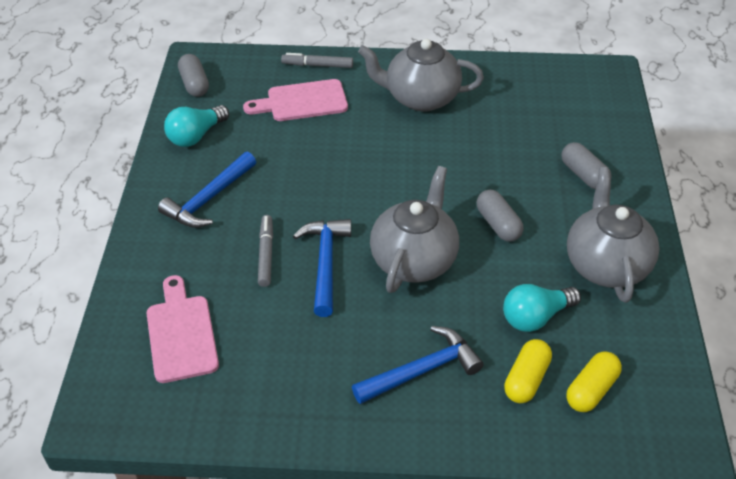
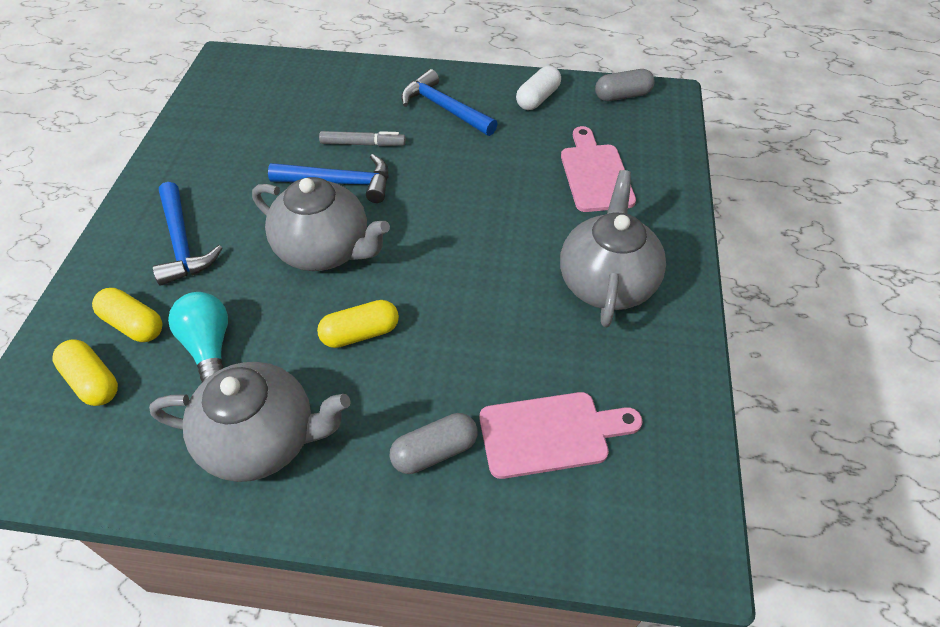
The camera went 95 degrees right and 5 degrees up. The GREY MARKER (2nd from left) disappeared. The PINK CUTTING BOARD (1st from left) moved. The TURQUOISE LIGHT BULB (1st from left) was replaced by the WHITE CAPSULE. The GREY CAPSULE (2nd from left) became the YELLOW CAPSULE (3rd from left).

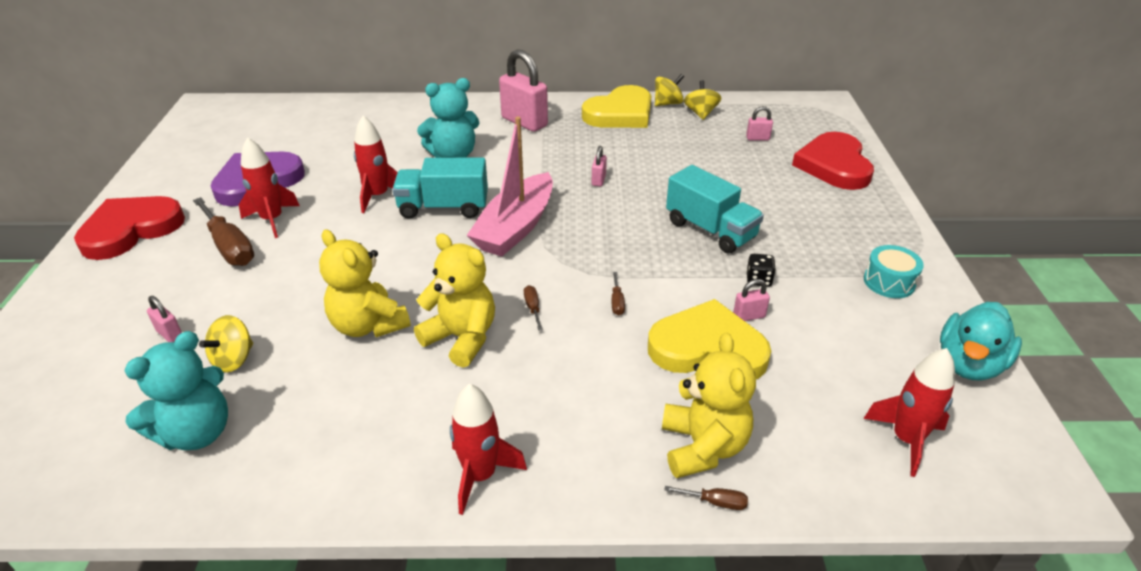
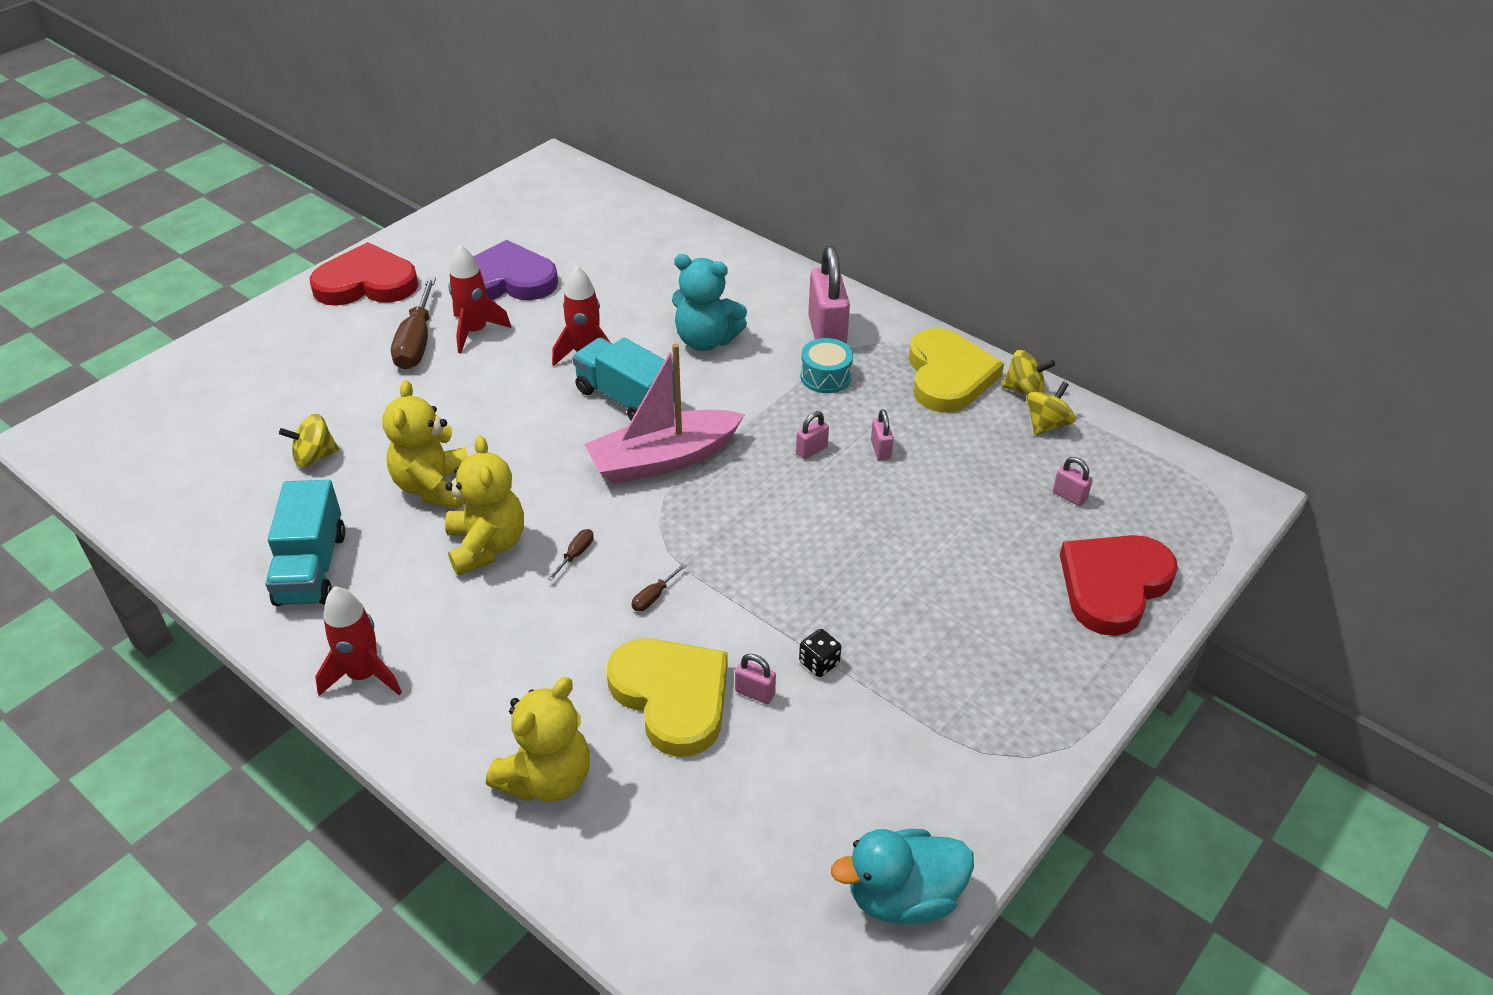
The camera went 40 degrees right and 5 degrees up. The TURQUOISE TEDDY BEAR (1st from left) disappeared. The BROWN SCREWDRIVER (4th from left) disappeared. The RED ROCKET (4th from left) disappeared. The PINK PADLOCK (1st from left in the first image) moved. The TURQUOISE TRUCK (2nd from left in the first image) moved. The TURQUOISE DRUM moved. The YELLOW HEART (1st from left in the first image) turned 90 degrees counterclockwise.

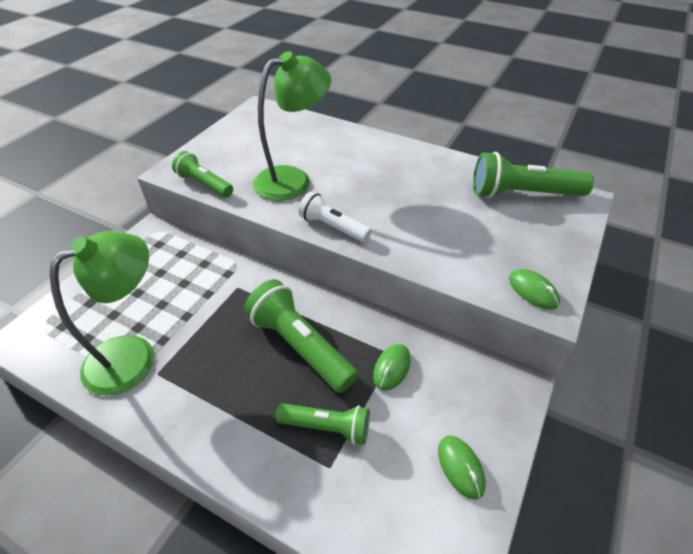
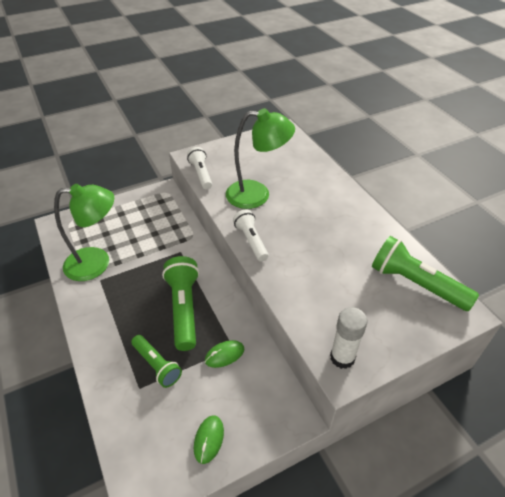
The camera went 35 degrees right and 0 degrees up. The GREEN MOUSE (3rd from left) was replaced by the WHITE GLUE STICK. The GREEN FLASHLIGHT (1st from left) became the WHITE FLASHLIGHT (1st from left).

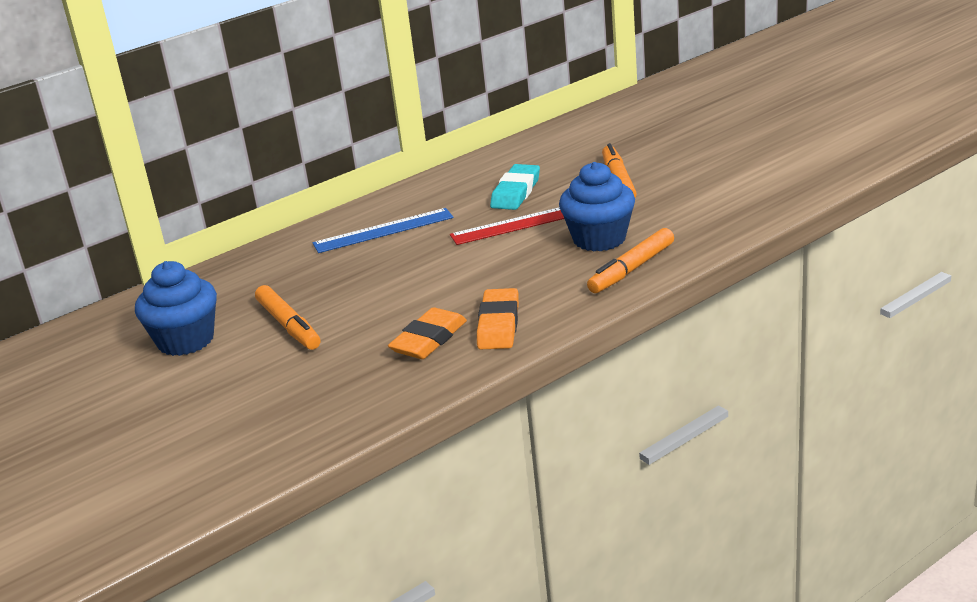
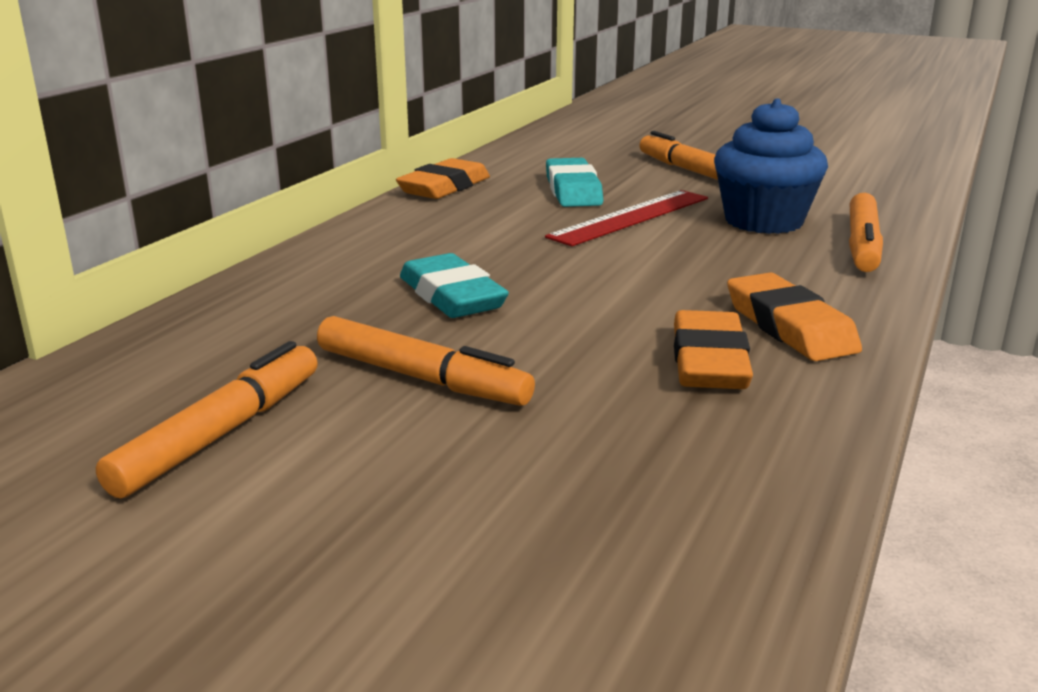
The camera went 30 degrees left and 5 degrees down. The BLUE RULER disappeared. The ORANGE ERASER (1st from left) appeared. The TURQUOISE ERASER (1st from left) appeared. The BLUE CUPCAKE (1st from left) was replaced by the ORANGE MARKER (1st from left).

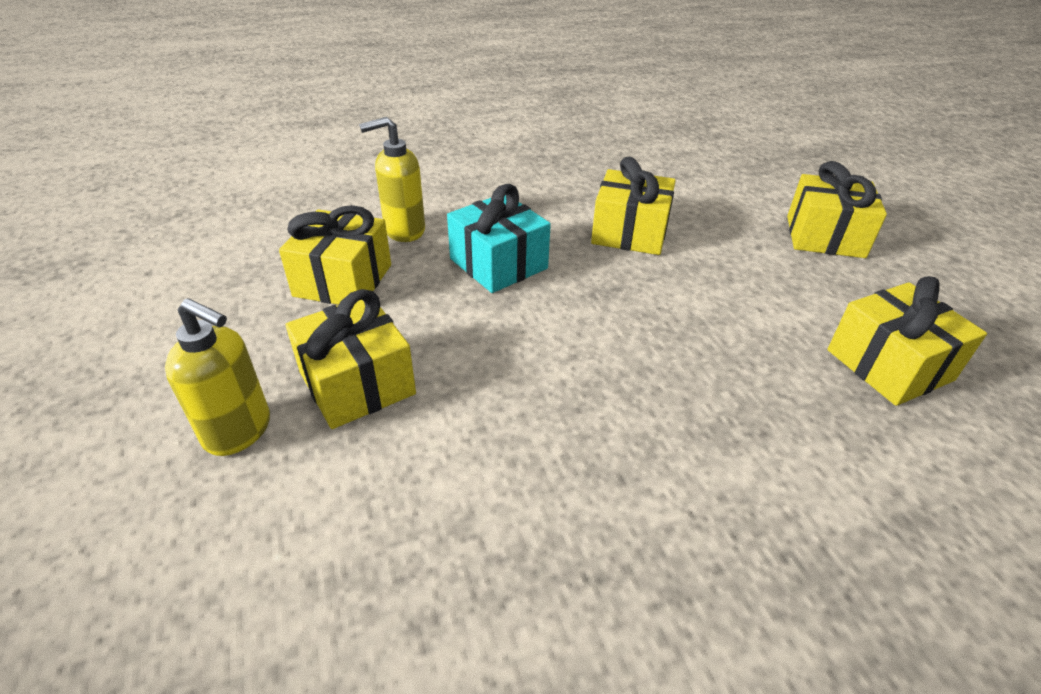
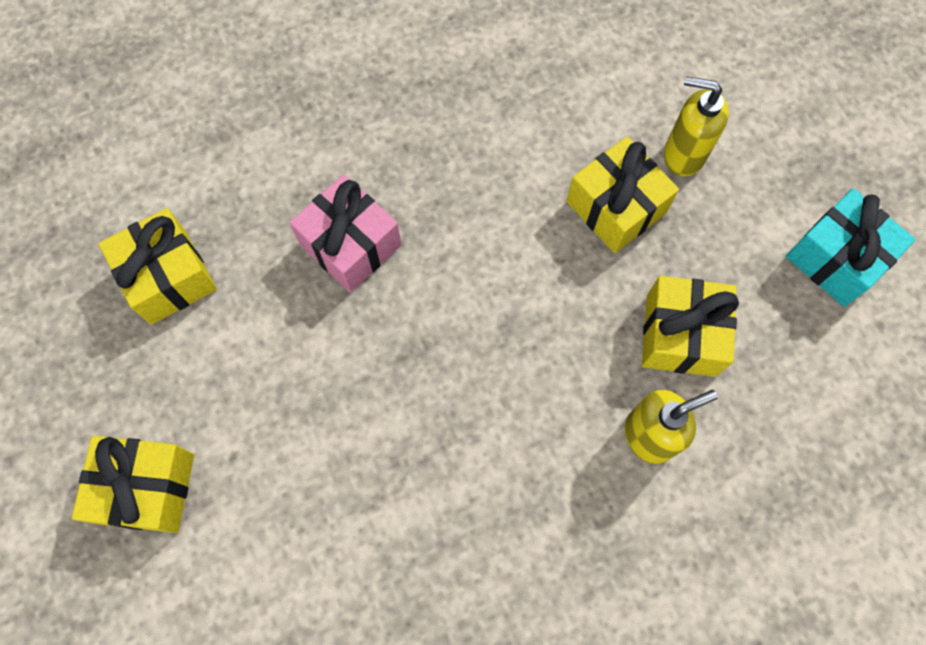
The camera went 175 degrees right and 30 degrees up. The YELLOW GIFT (3rd from left) disappeared. The PINK GIFT appeared. The TURQUOISE GIFT moved.

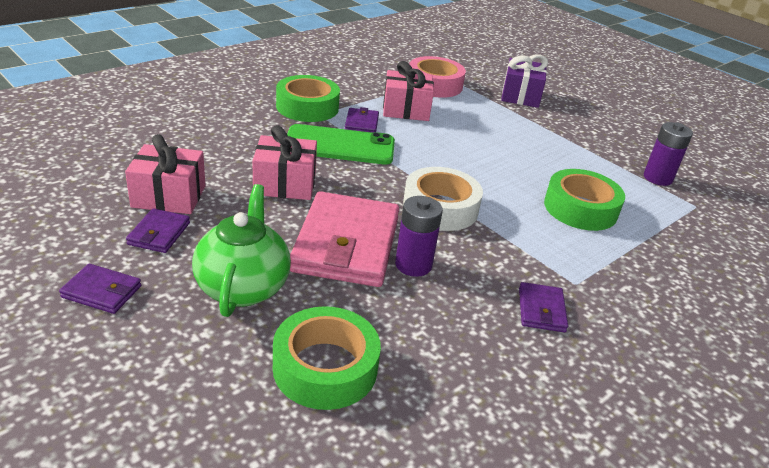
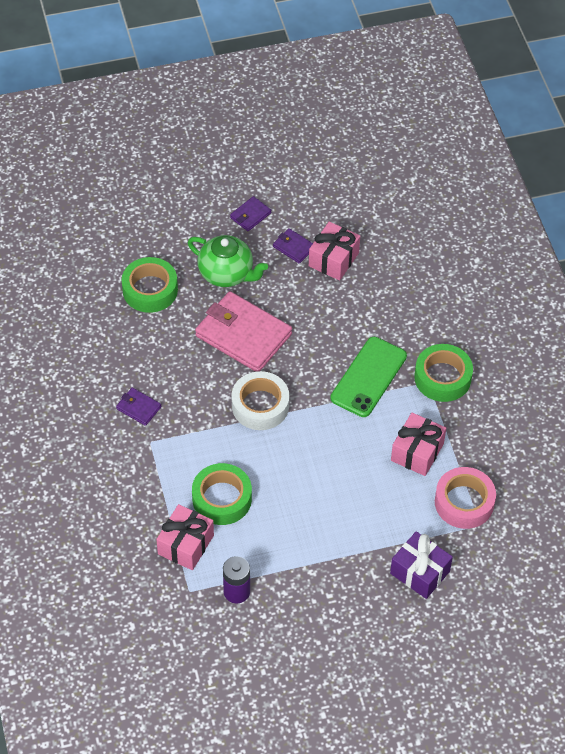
The camera went 120 degrees right and 20 degrees up. The PURPLE WALLET (3rd from left) disappeared. The PURPLE BATTERY (1st from left) disappeared. The PINK GIFT (2nd from left in the first image) moved.

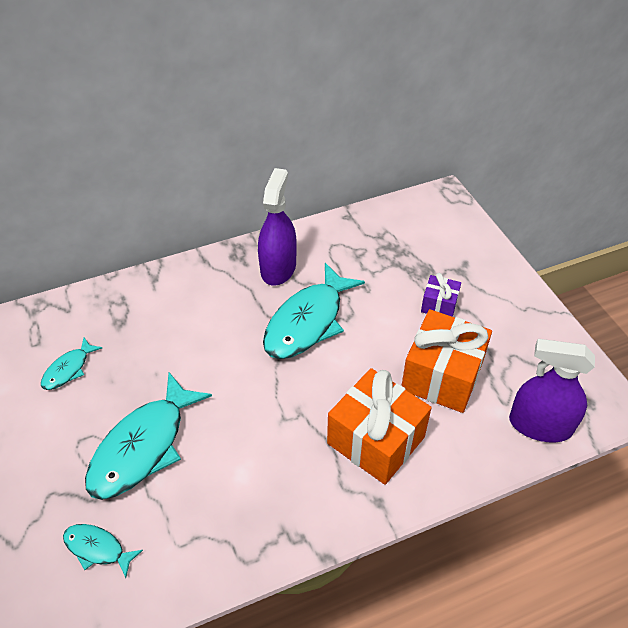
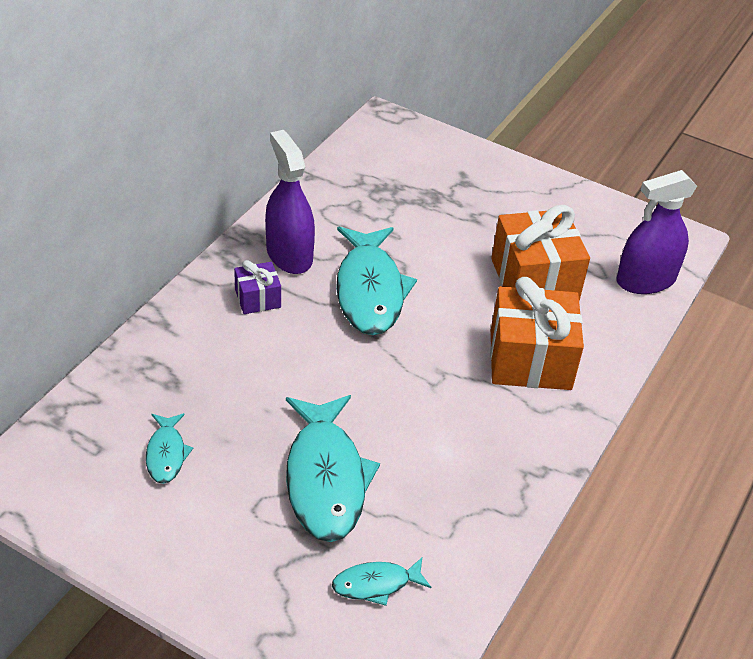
The camera went 40 degrees left and 5 degrees down. The PURPLE GIFT moved.

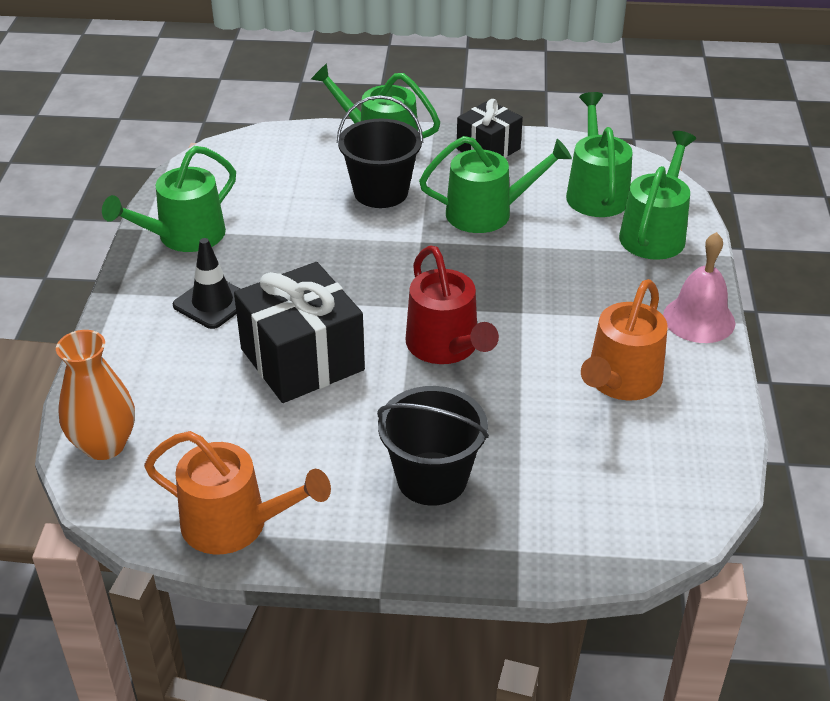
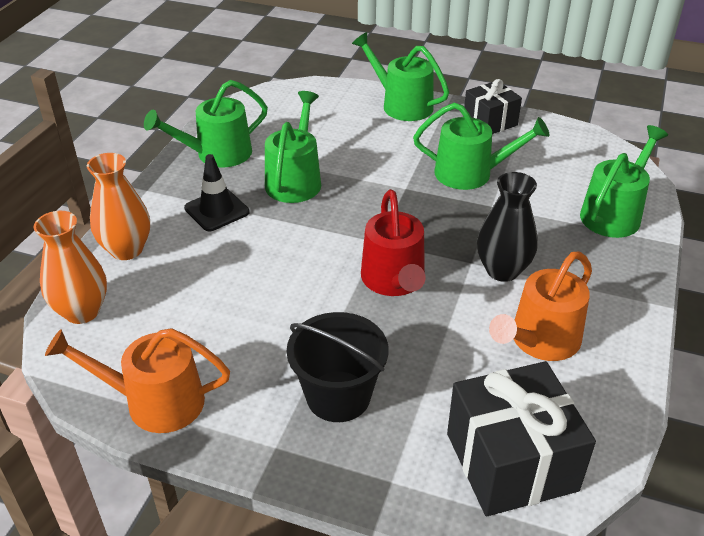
The camera went 15 degrees right and 0 degrees up. The BLACK BUCKET (1st from left) disappeared. The PINK BELL disappeared. The ORANGE VASE (2nd from left) appeared. The BLACK VASE appeared. The BLACK GIFT (1st from left in the first image) moved. The GREEN WATERING CAN (4th from left in the first image) moved. The ORANGE WATERING CAN (1st from left) turned 150 degrees clockwise.

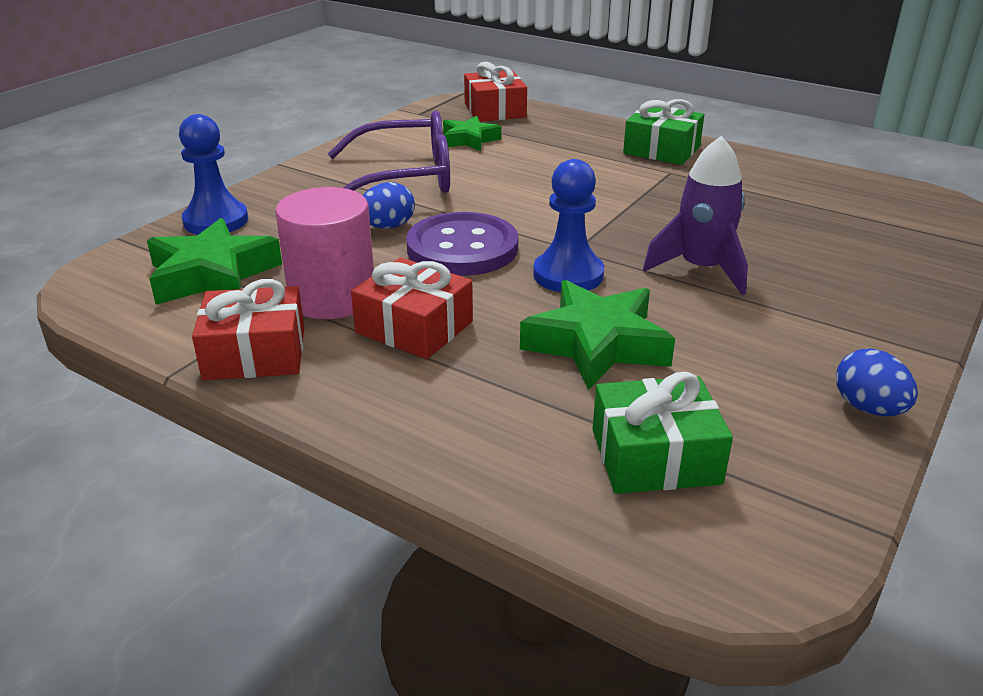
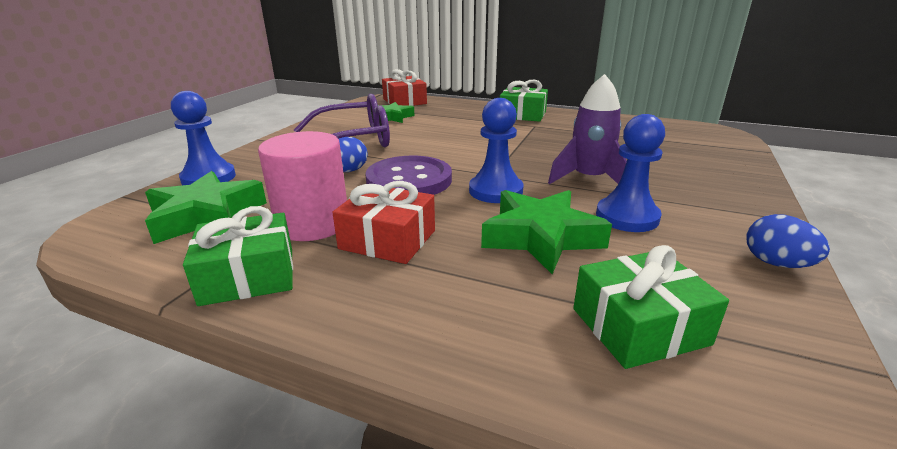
The camera went 10 degrees left and 5 degrees down. The BLUE PAWN (3rd from left) appeared. The RED GIFT (1st from left) became the GREEN GIFT (1st from left).

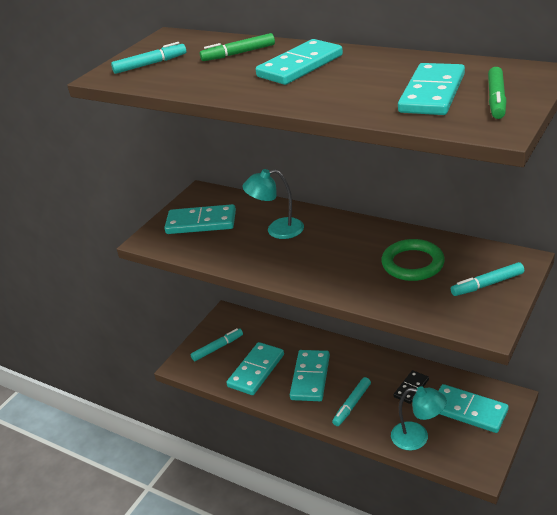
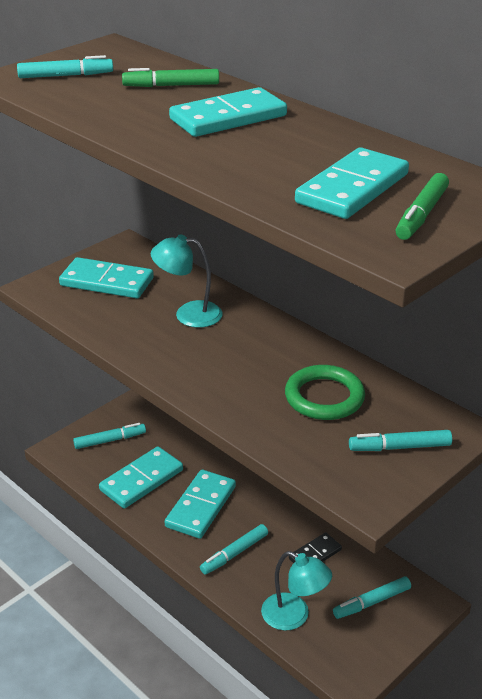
The camera went 10 degrees right and 0 degrees up. The TURQUOISE DOMINO (6th from left) was replaced by the TURQUOISE MARKER (4th from left).

